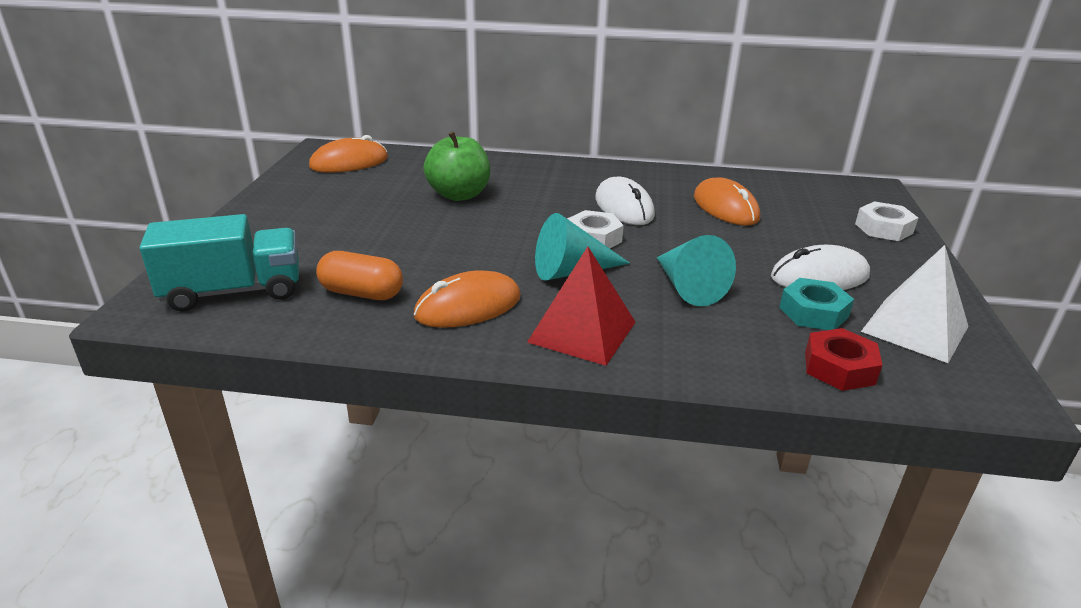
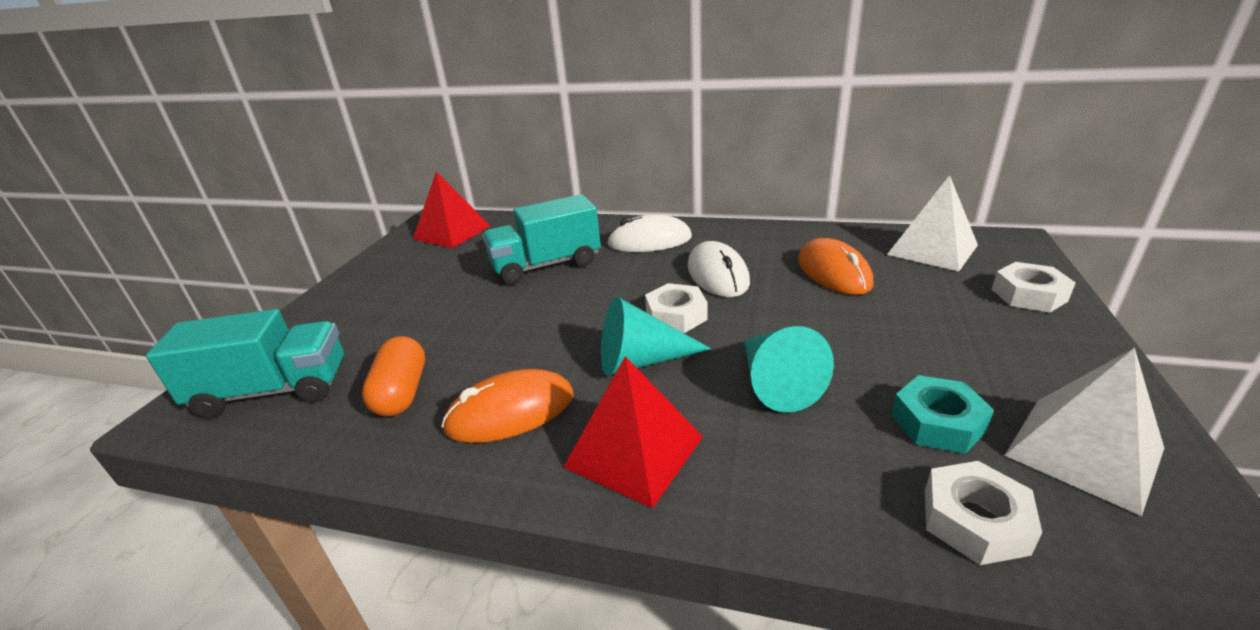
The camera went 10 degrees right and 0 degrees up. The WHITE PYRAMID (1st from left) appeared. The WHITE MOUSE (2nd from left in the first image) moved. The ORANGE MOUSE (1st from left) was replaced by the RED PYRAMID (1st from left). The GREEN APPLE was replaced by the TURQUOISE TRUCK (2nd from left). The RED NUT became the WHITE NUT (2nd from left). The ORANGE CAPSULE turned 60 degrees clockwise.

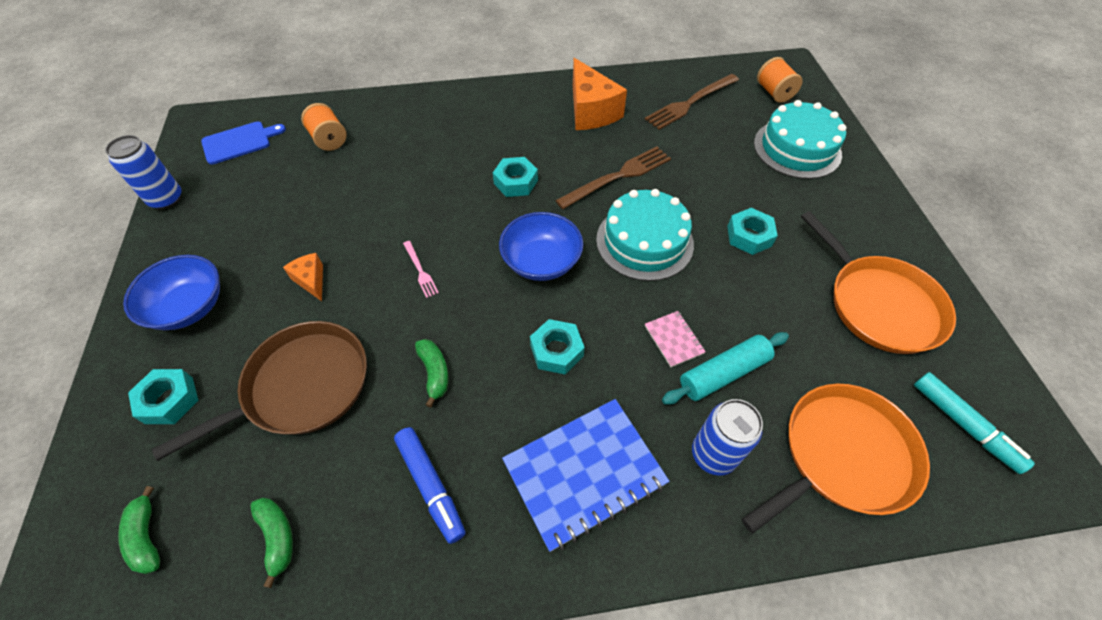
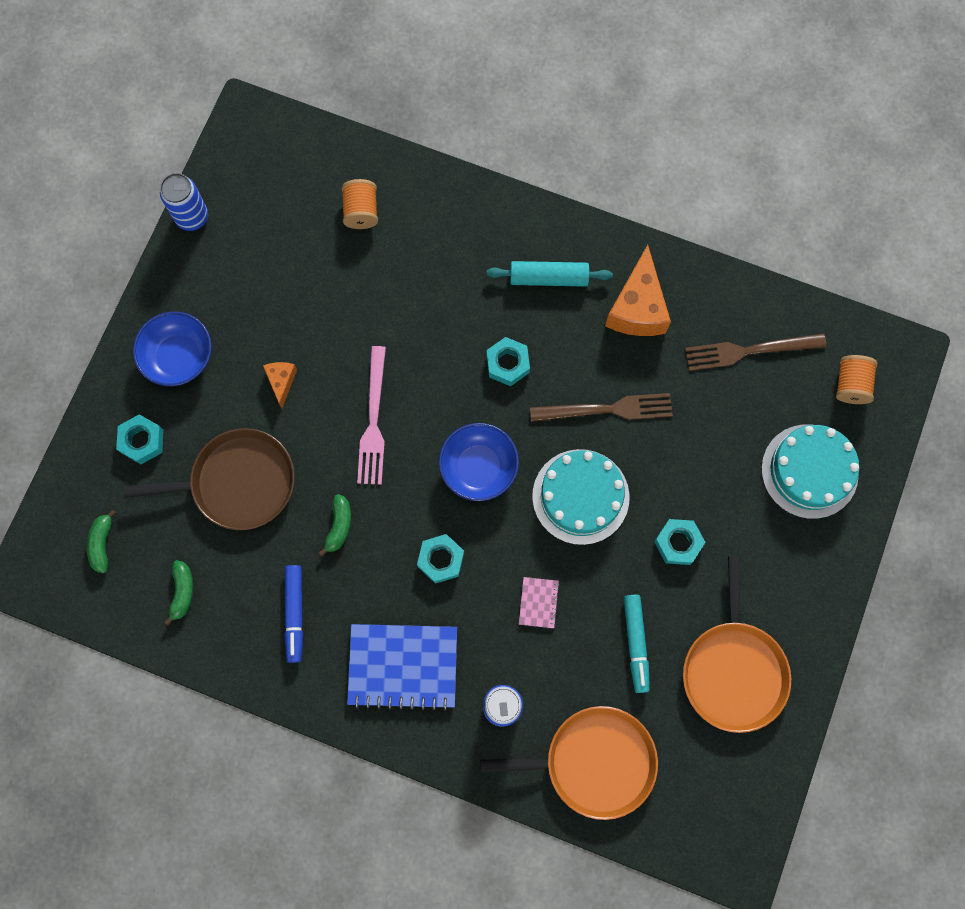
The camera went 30 degrees right and 20 degrees up. The BLUE CUTTING BOARD disappeared. The TURQUOISE ROLLING PIN moved. The TURQUOISE MARKER moved. The PINK FORK changed to 1.99 times the size.

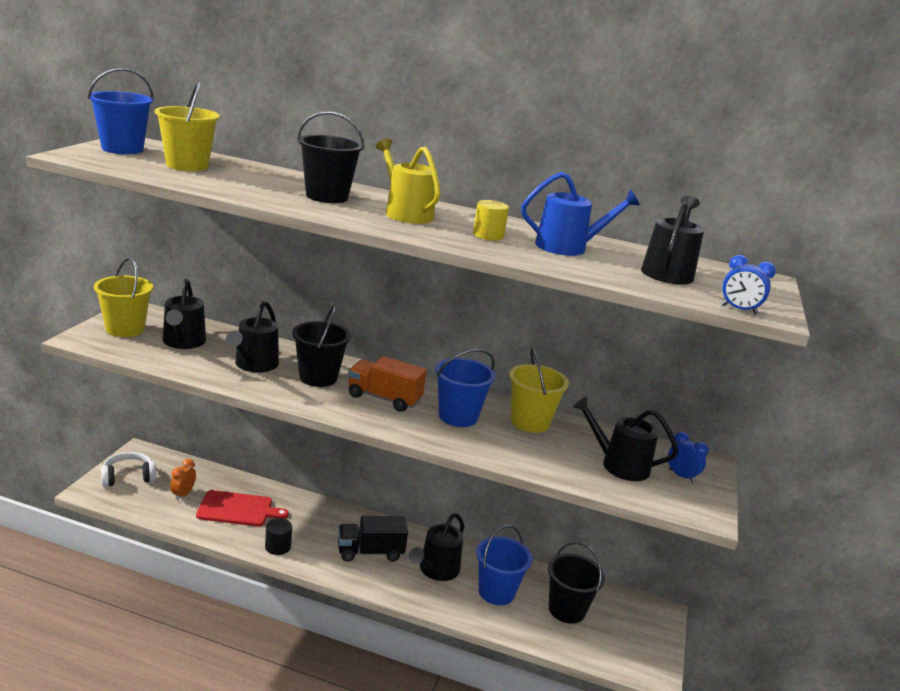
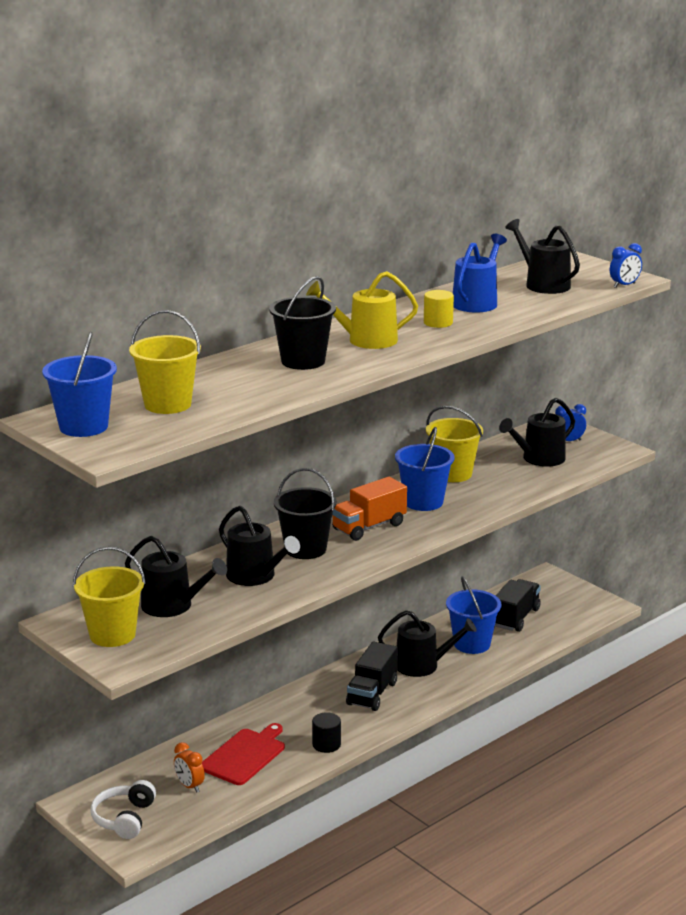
The camera went 55 degrees left and 0 degrees up. The BLACK BUCKET (3rd from left) was replaced by the BLACK TRUCK (2nd from left). The BLACK WATERING CAN (3rd from left) turned 60 degrees counterclockwise.

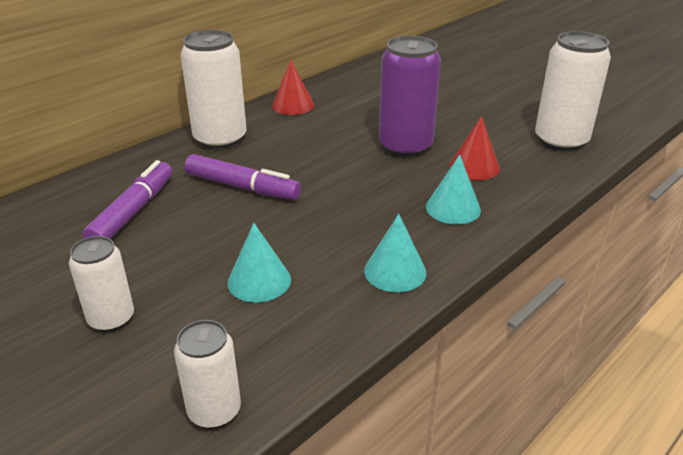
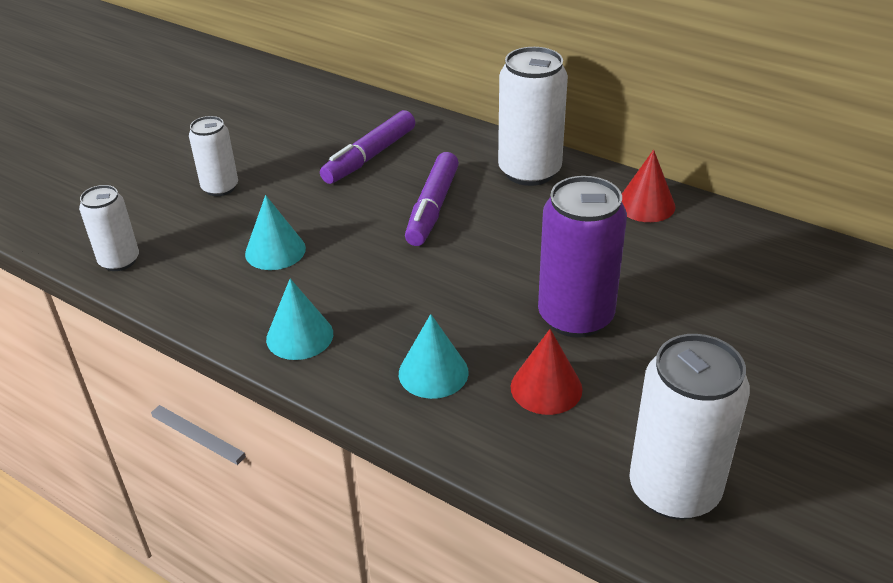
The camera went 80 degrees right and 5 degrees up. The PURPLE MARKER (1st from left) turned 120 degrees clockwise.

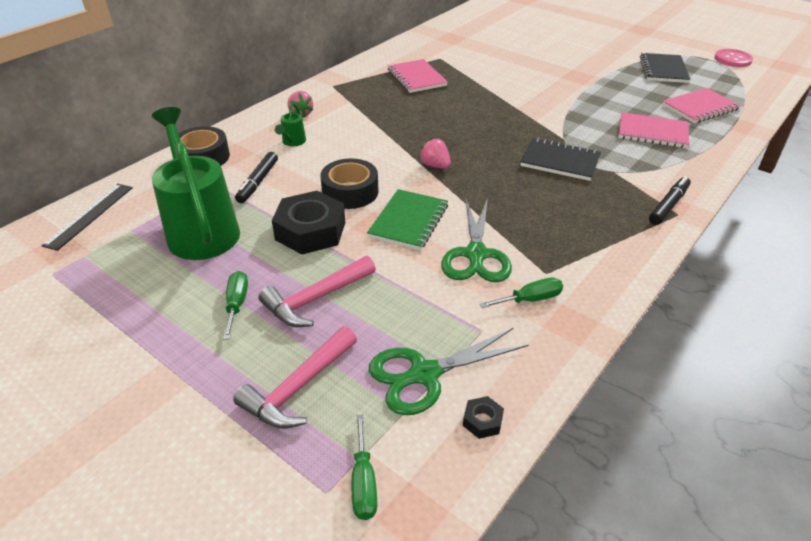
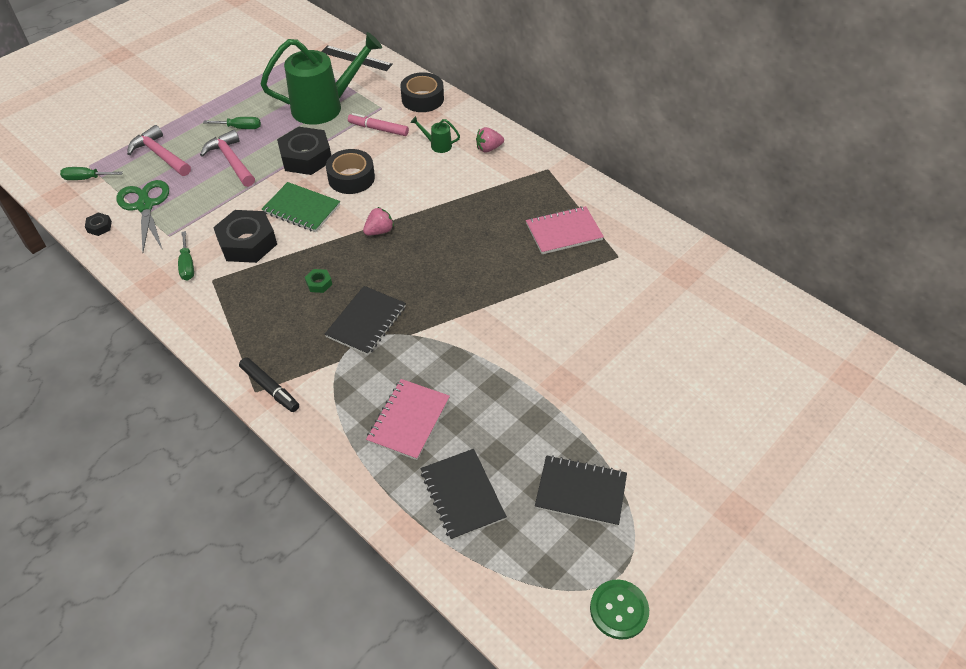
The camera went 95 degrees right and 10 degrees up. The GREEN NUT appeared. The GREEN SCISSORS (2nd from left) was replaced by the BLACK NUT (2nd from left). The BLACK MARKER (1st from left) became the PINK MARKER. The PINK NOTEBOOK (3rd from left) became the BLACK NOTEBOOK (2nd from left). The PINK BUTTON became the GREEN BUTTON.

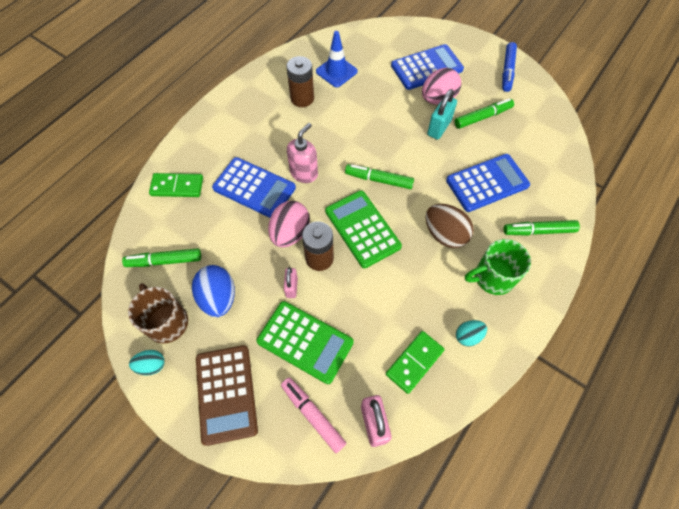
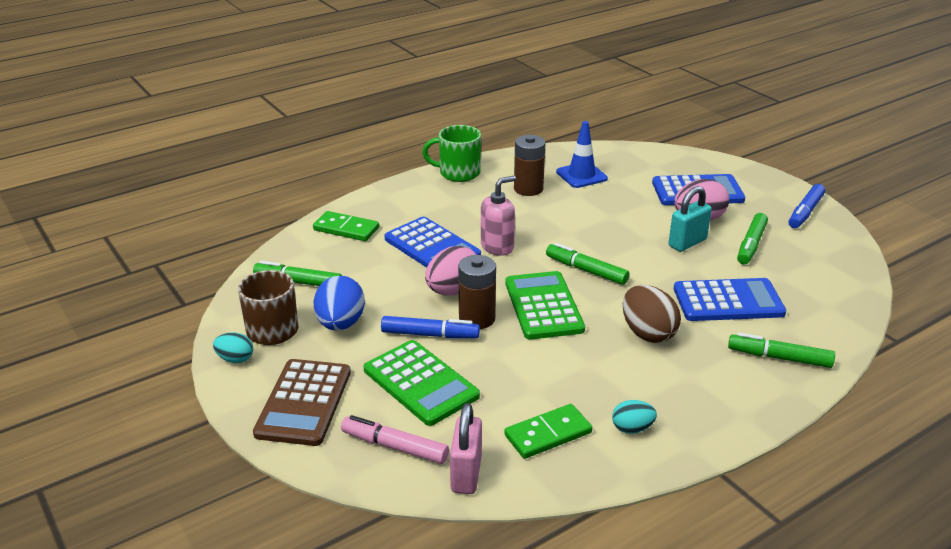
The camera went 20 degrees right and 30 degrees down. The GREEN MUG moved. The PINK PADLOCK (1st from left) was replaced by the BLUE MARKER (1st from left). The PINK MARKER turned 45 degrees counterclockwise. The GREEN MARKER (3rd from left) turned 120 degrees clockwise.

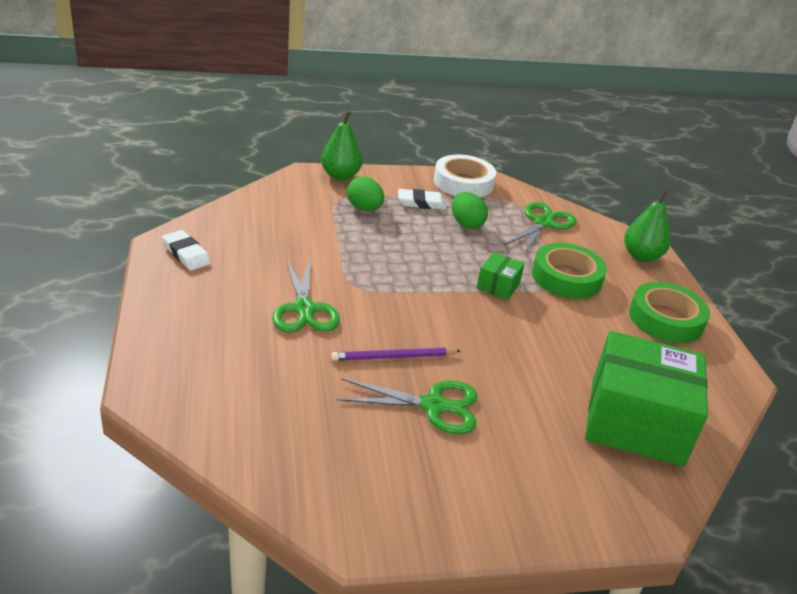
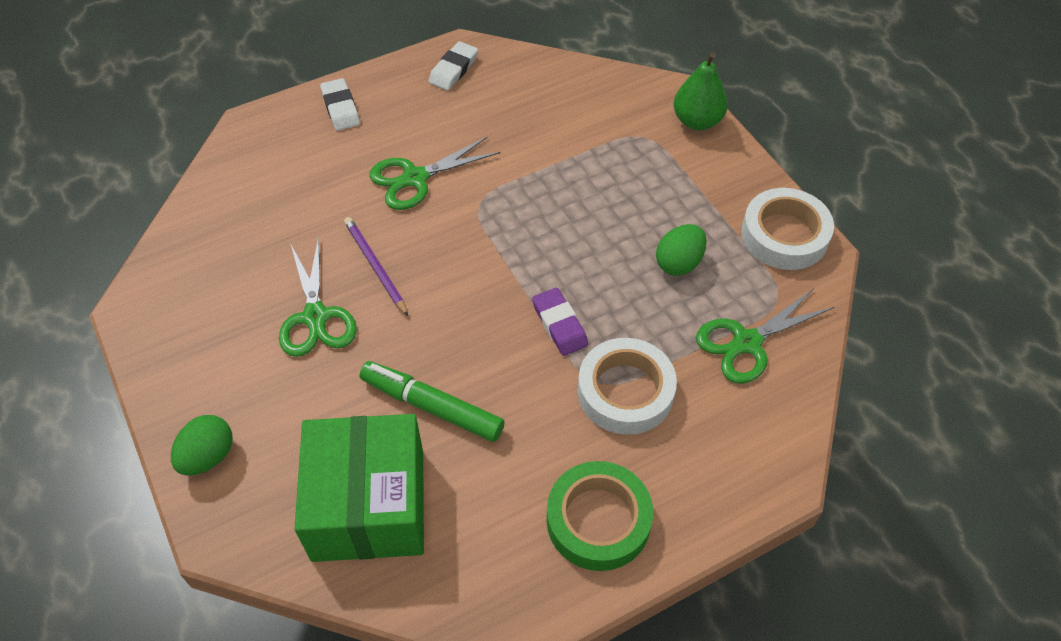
The camera went 75 degrees right and 20 degrees up. The GREEN PEAR (2nd from left) disappeared. The GREEN MARKER appeared. The GREEN EGG (1st from left) moved. The WHITE ERASER (2nd from left in the first image) moved. The GREEN BOX (1st from left) was replaced by the PURPLE ERASER. The GREEN TAPE (1st from left) became the WHITE TAPE (1st from left). The GREEN SCISSORS (3rd from left) turned 135 degrees clockwise.

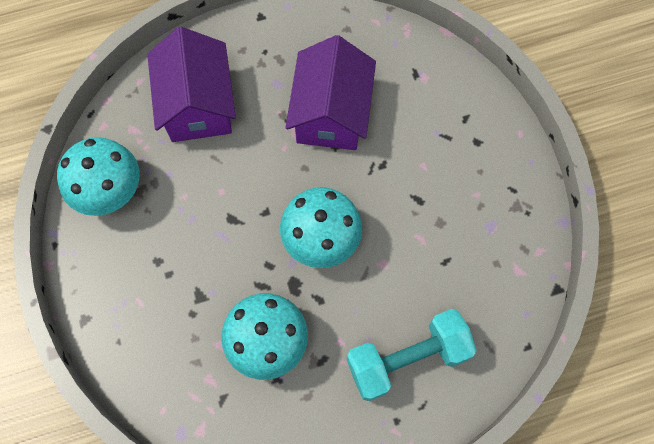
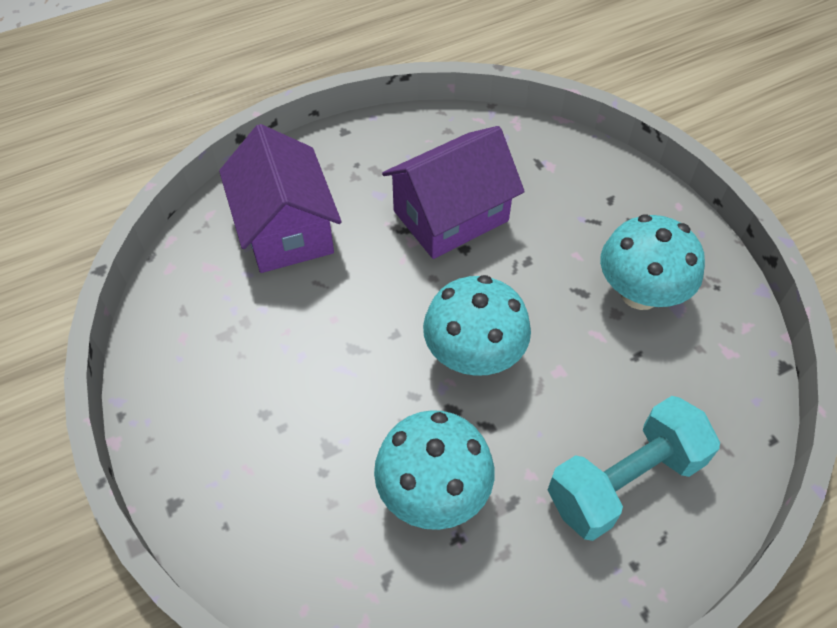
The camera went 10 degrees left and 15 degrees down. The TURQUOISE MUSHROOM (1st from left in the first image) moved. The PURPLE HOUSE (2nd from left) turned 60 degrees clockwise.

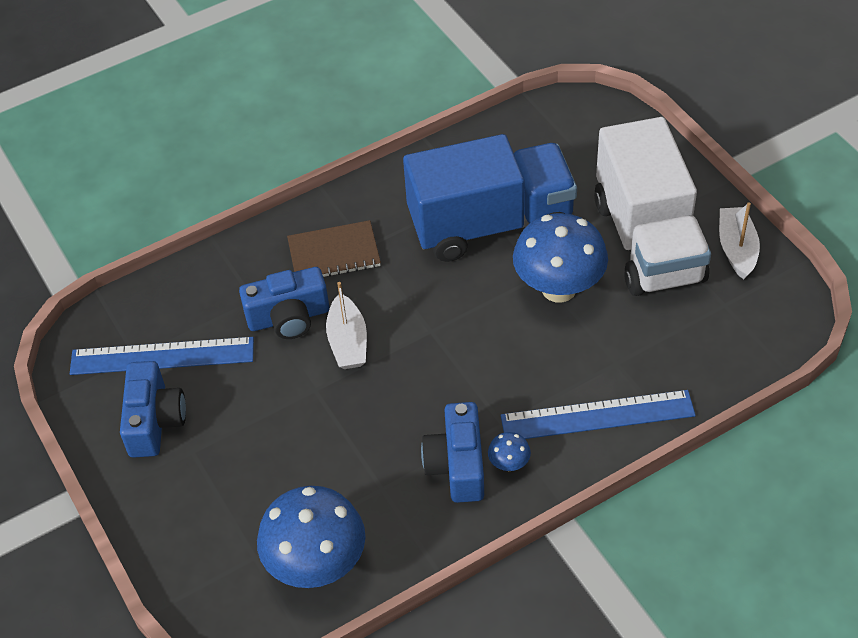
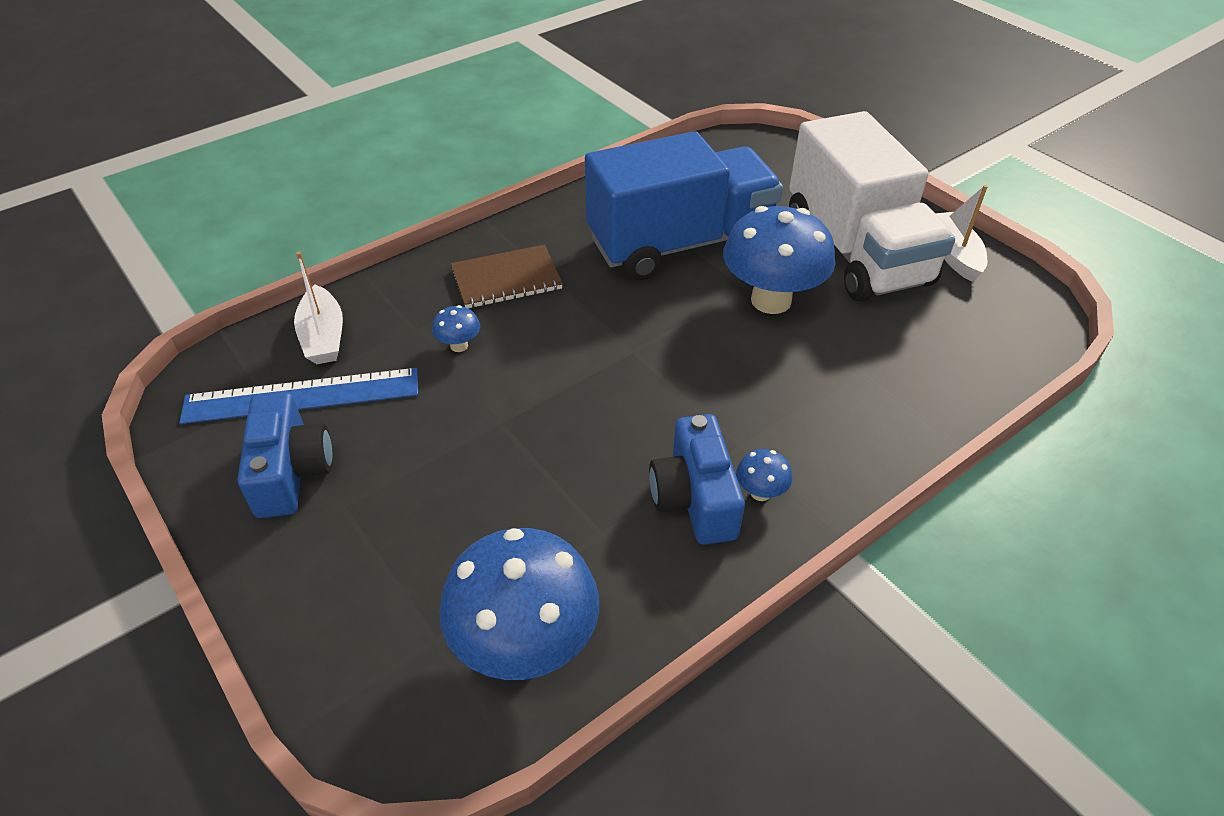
The camera went 10 degrees left and 5 degrees down. The BLUE RULER (2nd from left) disappeared. The WHITE BOAT (1st from left) moved. The BLUE CAMERA (2nd from left) was replaced by the BLUE MUSHROOM (1st from left).

